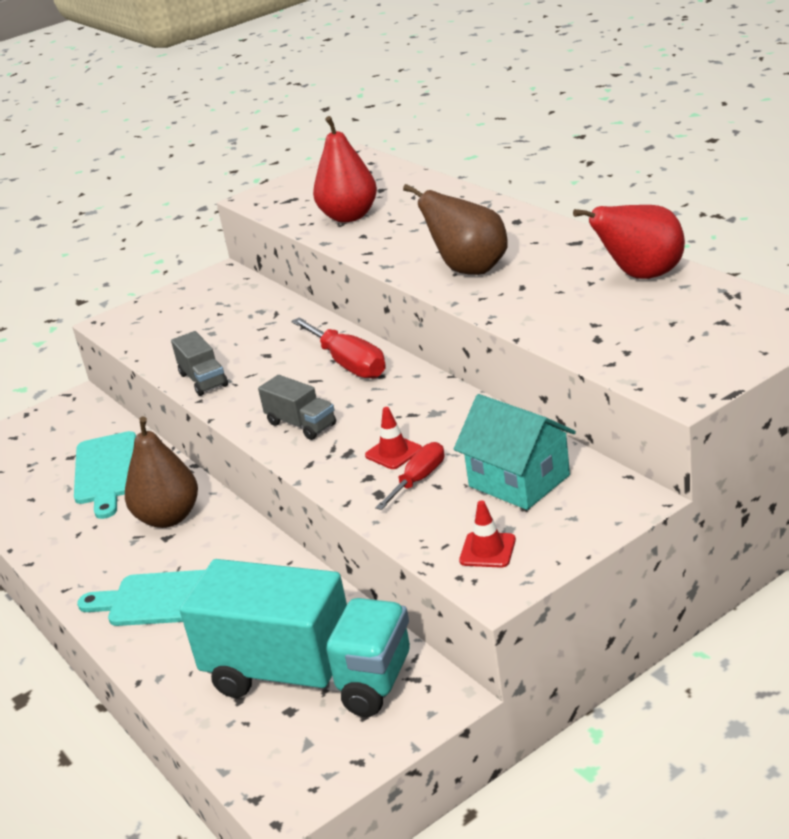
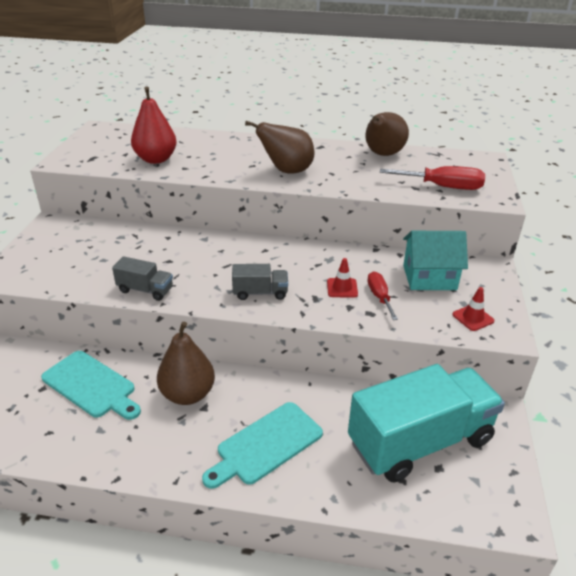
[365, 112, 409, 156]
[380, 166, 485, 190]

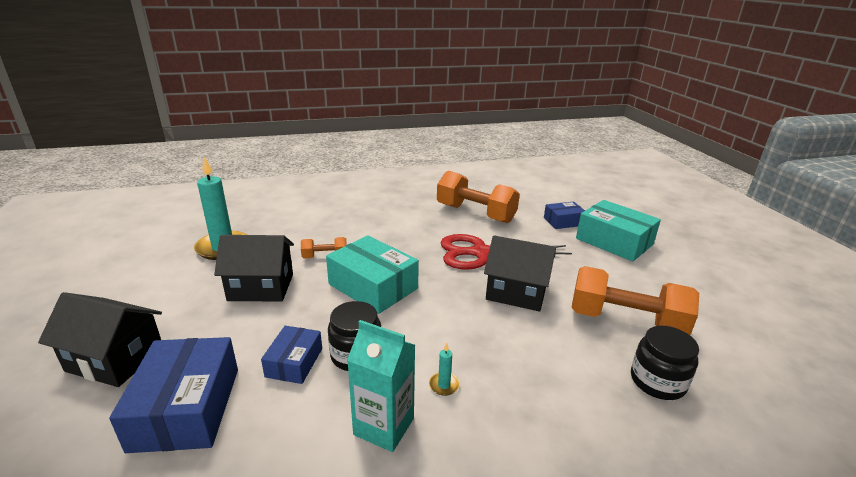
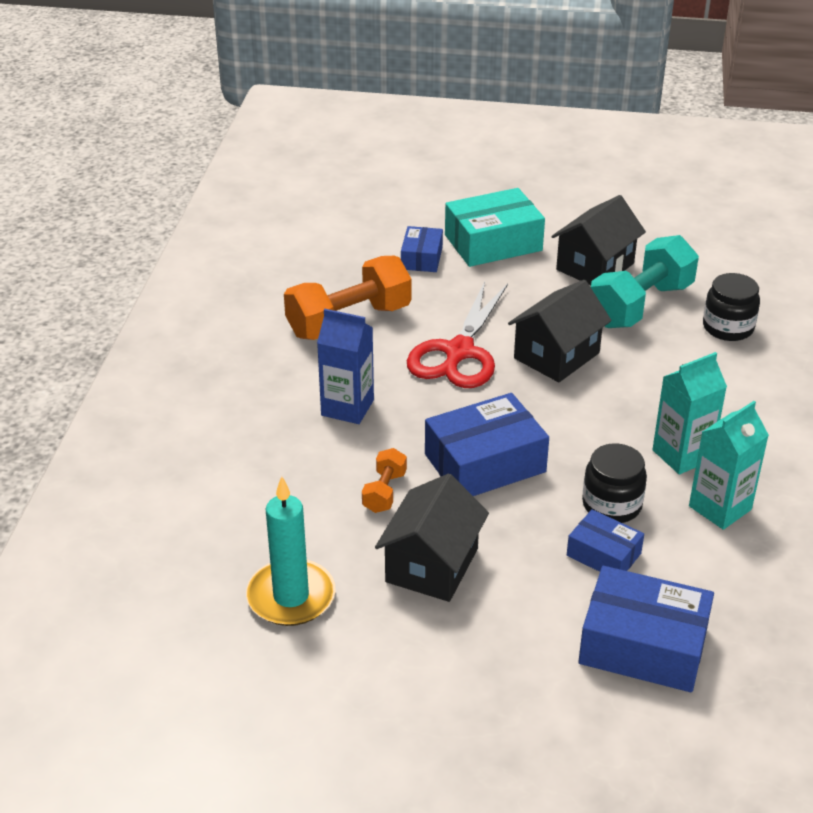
[425, 393, 549, 496]
[591, 235, 699, 328]
[552, 195, 646, 285]
[652, 352, 727, 475]
[317, 309, 374, 424]

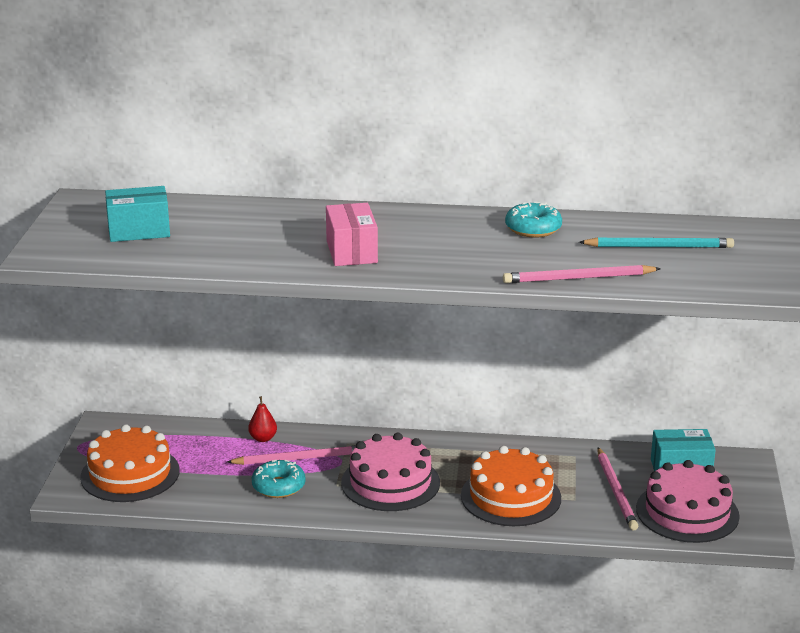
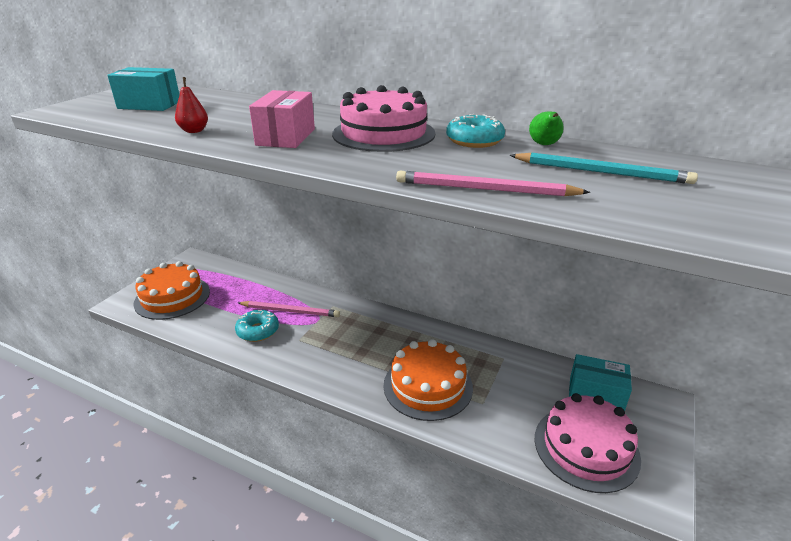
[175, 77, 208, 133]
[332, 85, 435, 152]
[597, 447, 638, 530] (first image)
[529, 112, 564, 145]

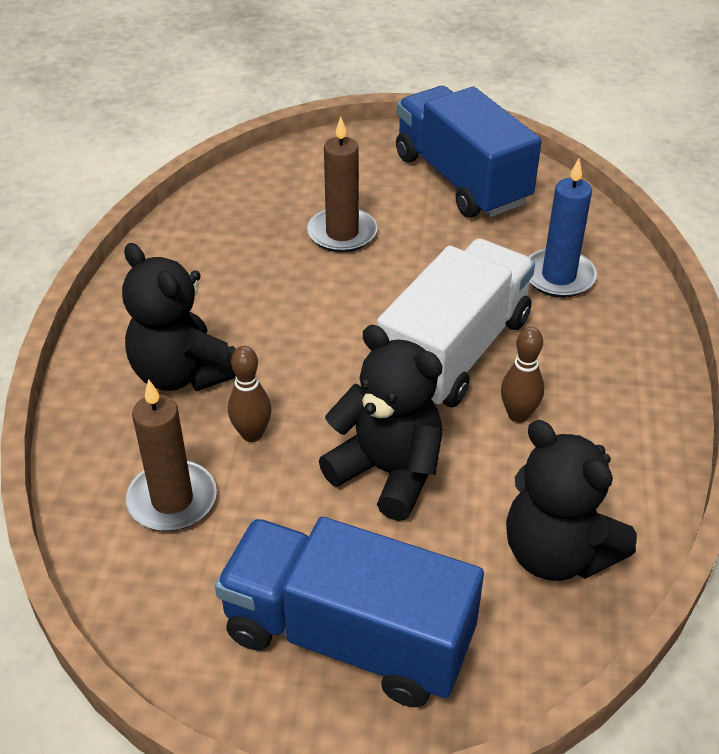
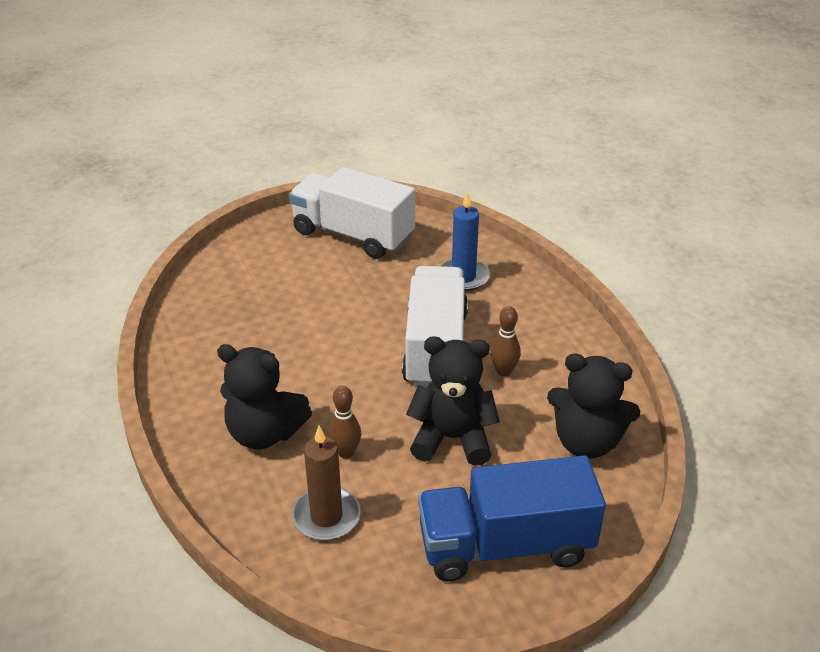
[289, 167, 415, 259]
[307, 116, 377, 253] (first image)

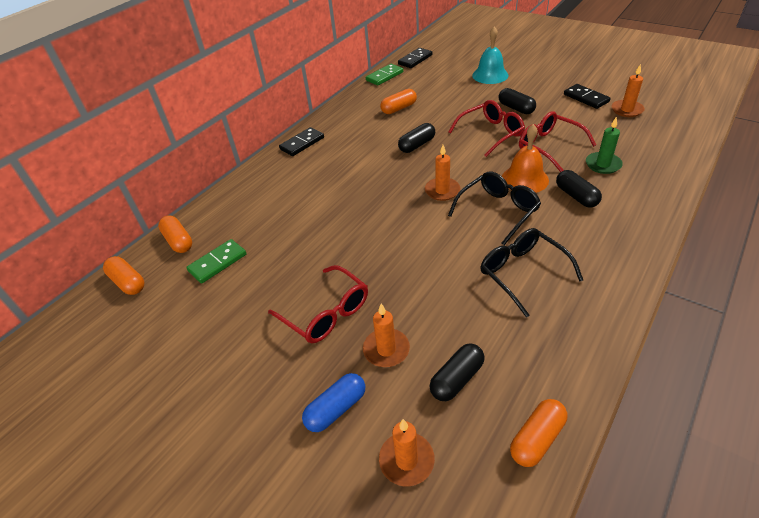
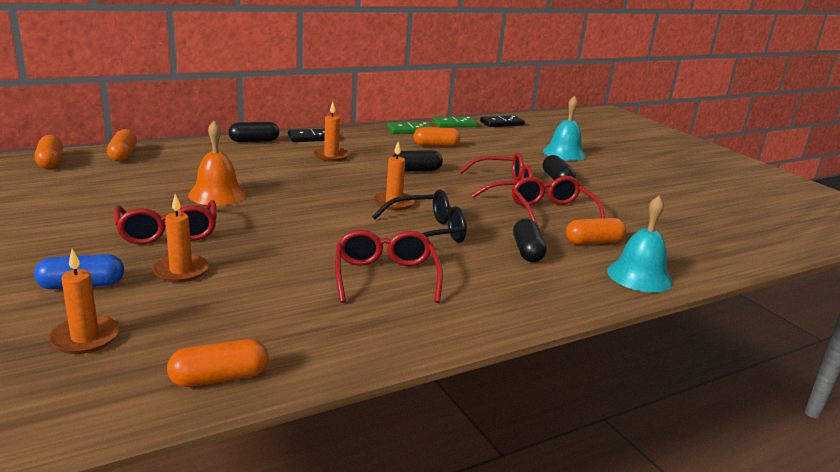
[313, 102, 350, 162]
[564, 84, 611, 109] (first image)
[566, 218, 626, 245]
[188, 121, 246, 206]
[335, 230, 443, 303]
[387, 122, 432, 134]
[228, 122, 279, 142]
[607, 196, 673, 293]

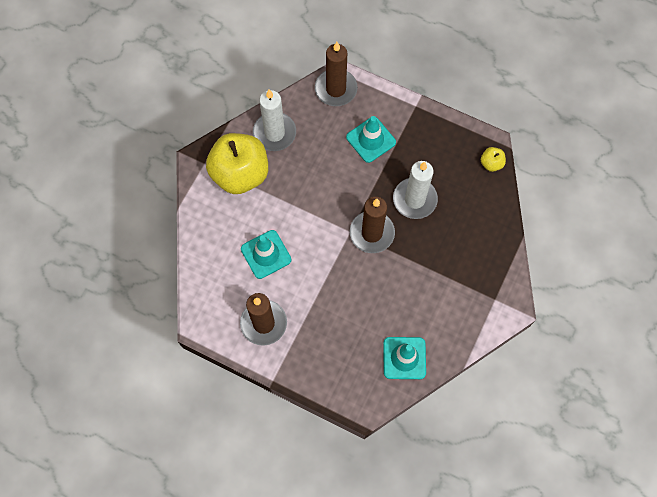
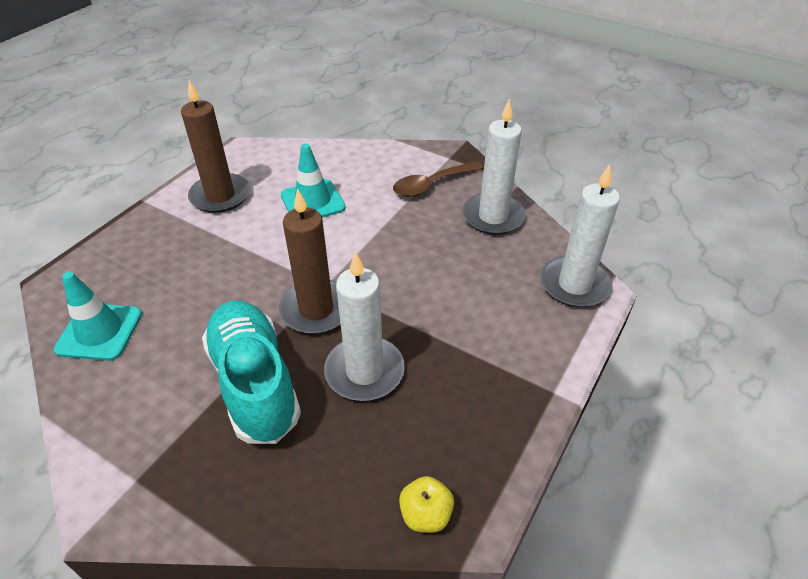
[540, 164, 620, 308]
[346, 116, 396, 163] (first image)
[393, 161, 483, 197]
[202, 300, 301, 444]

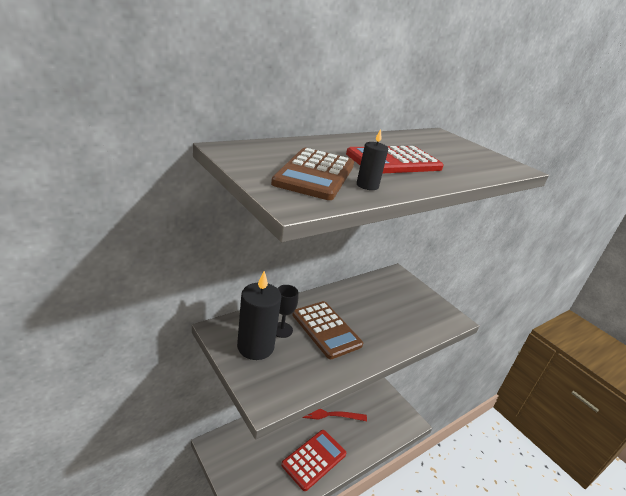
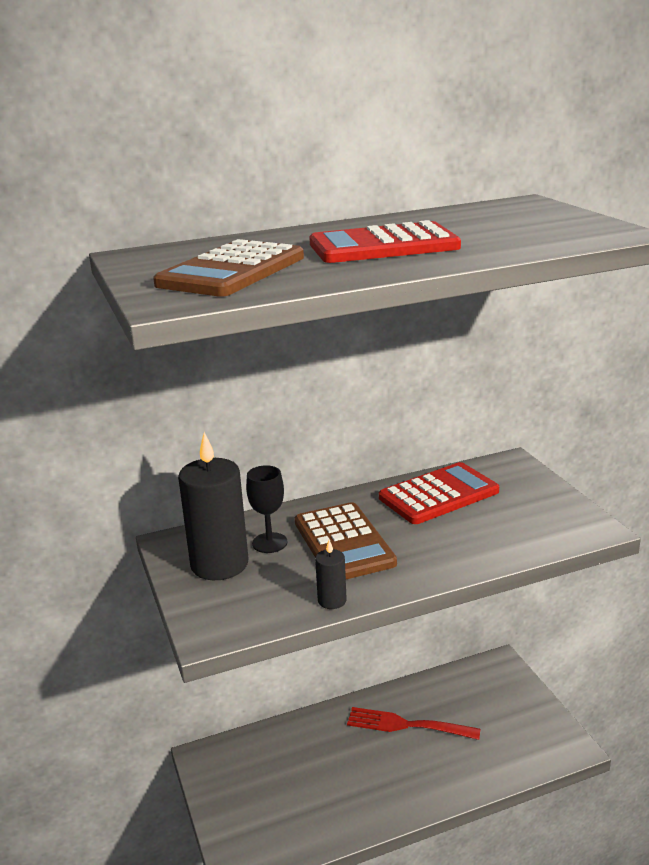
[315, 540, 347, 609]
[379, 462, 499, 524]

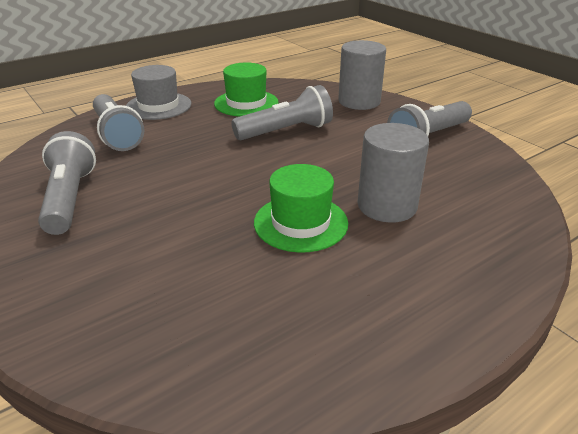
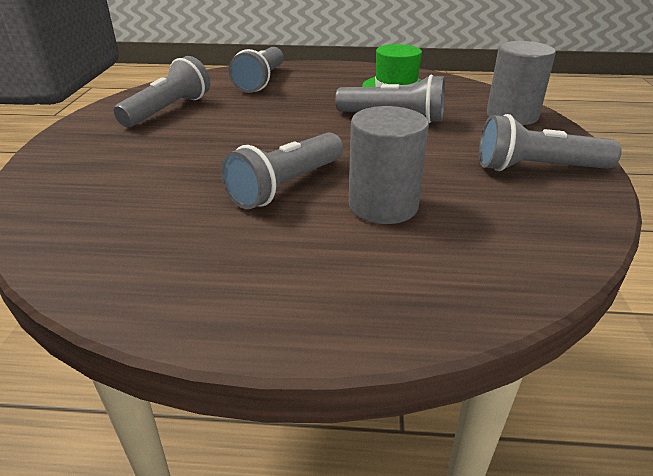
[126, 65, 191, 120] (first image)
[220, 132, 343, 209]

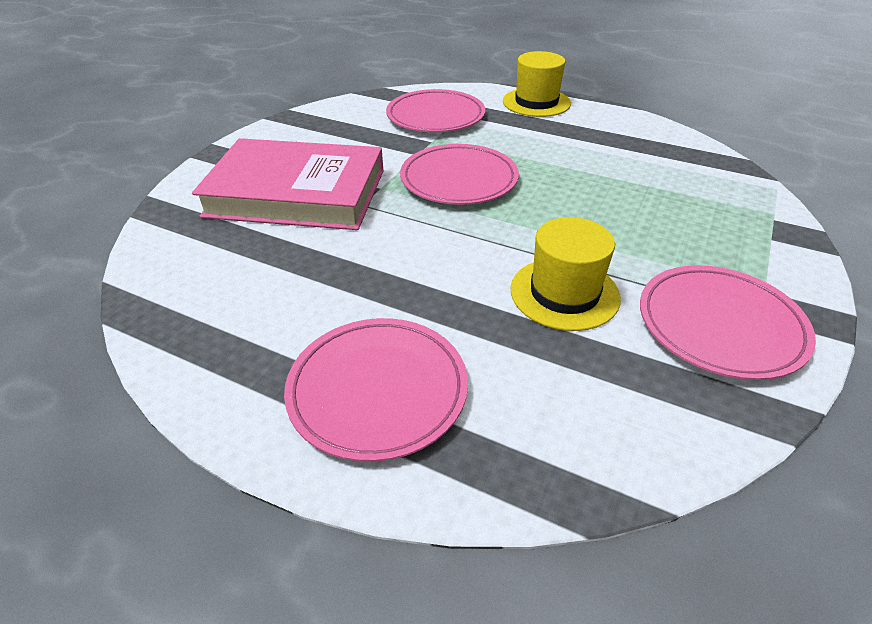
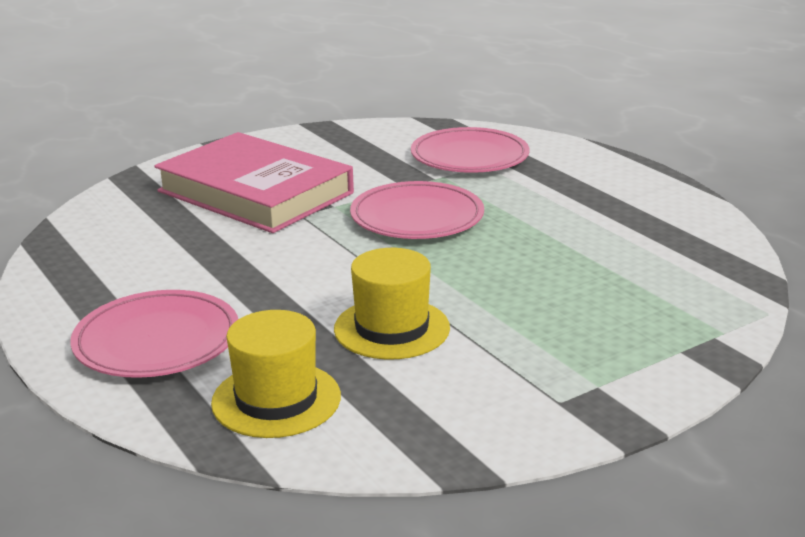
[211, 310, 341, 438]
[640, 265, 816, 380] (first image)

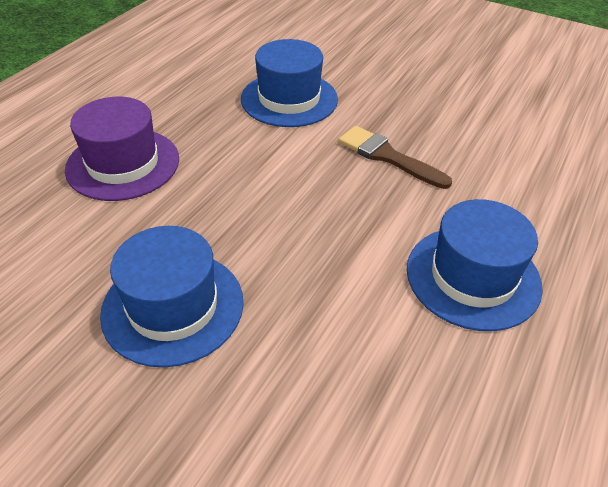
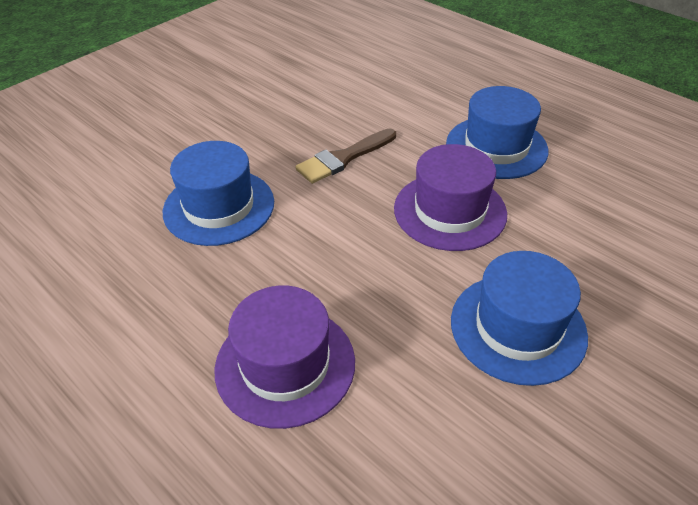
[394, 144, 507, 251]

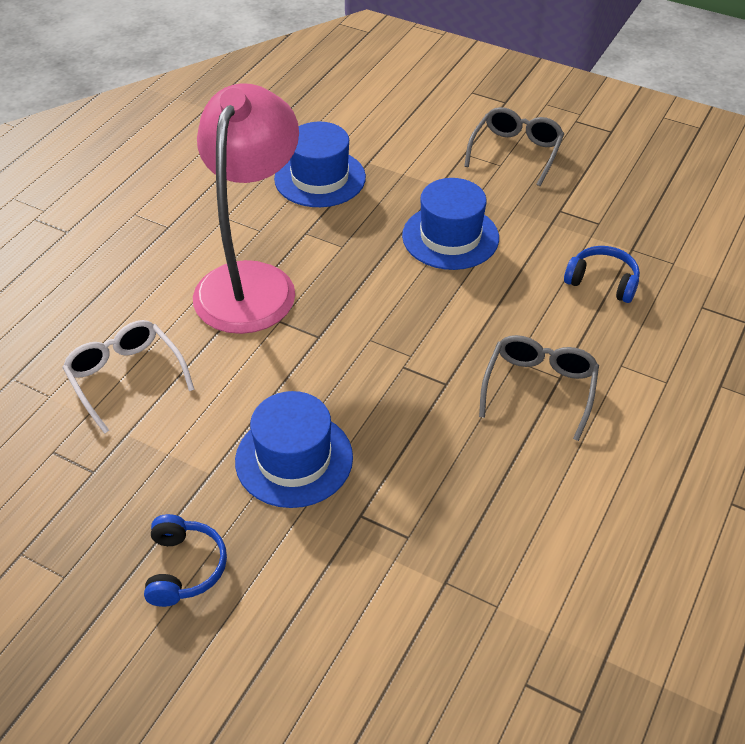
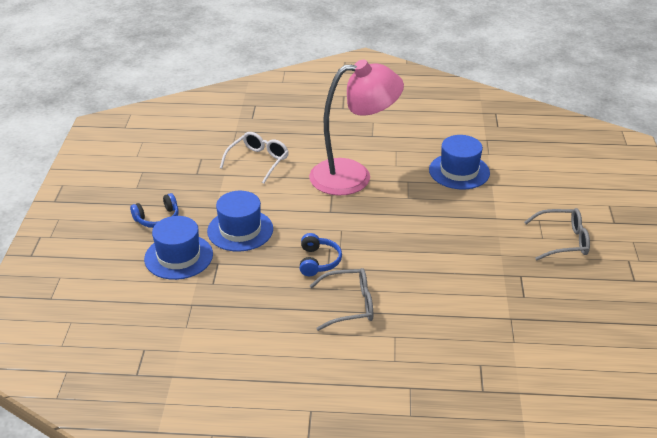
[144, 216, 213, 280]
[300, 233, 342, 276]

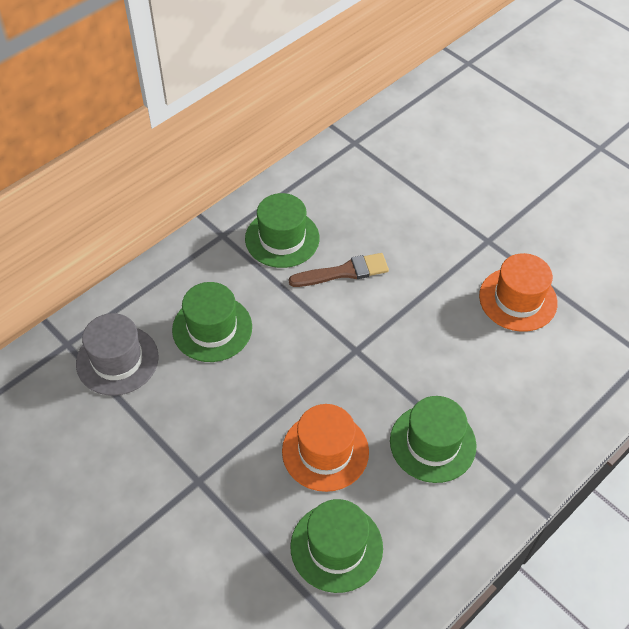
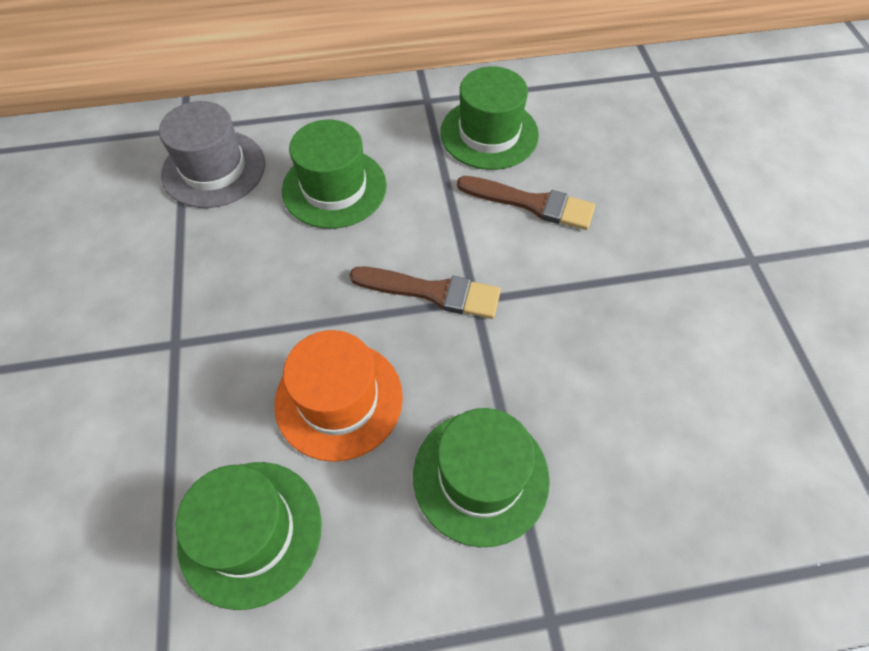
[479, 253, 558, 332] (first image)
[349, 267, 501, 319]

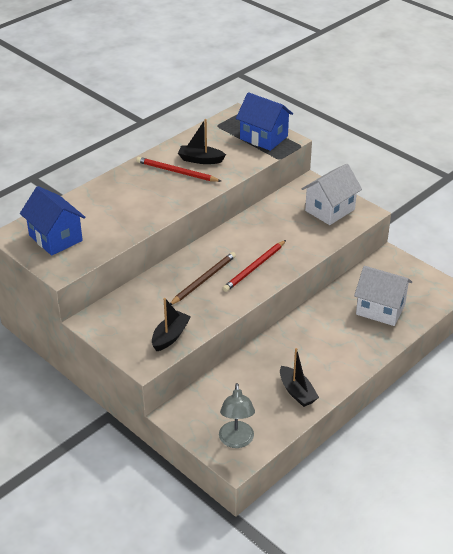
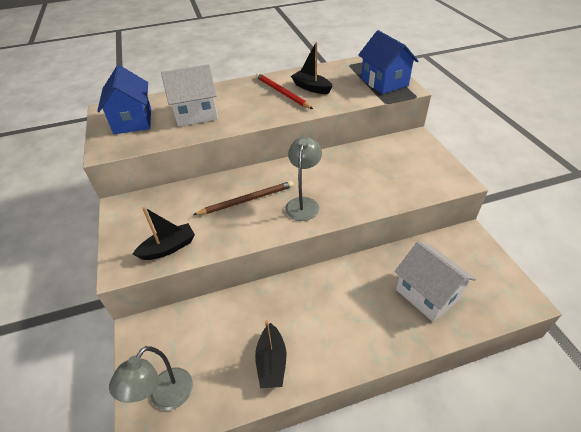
[161, 64, 218, 127]
[285, 137, 322, 221]

